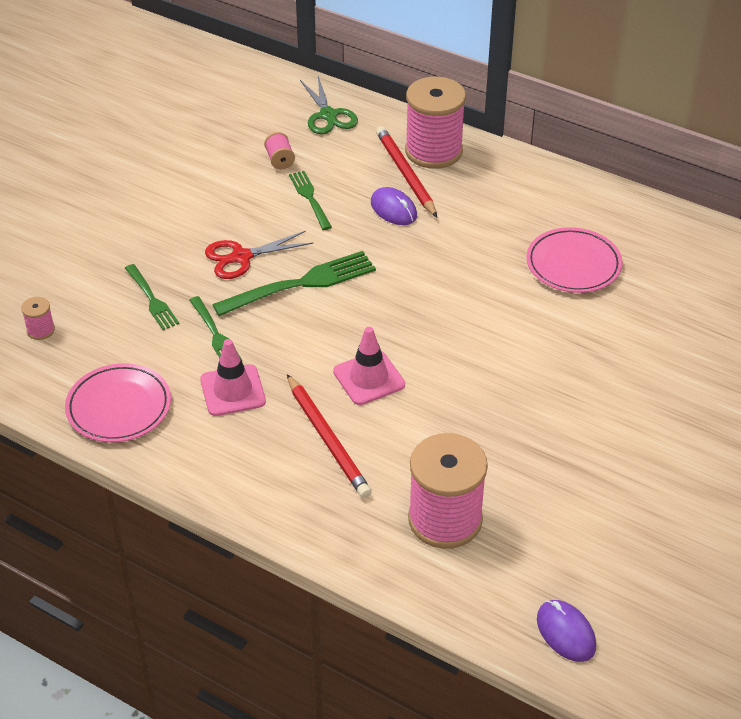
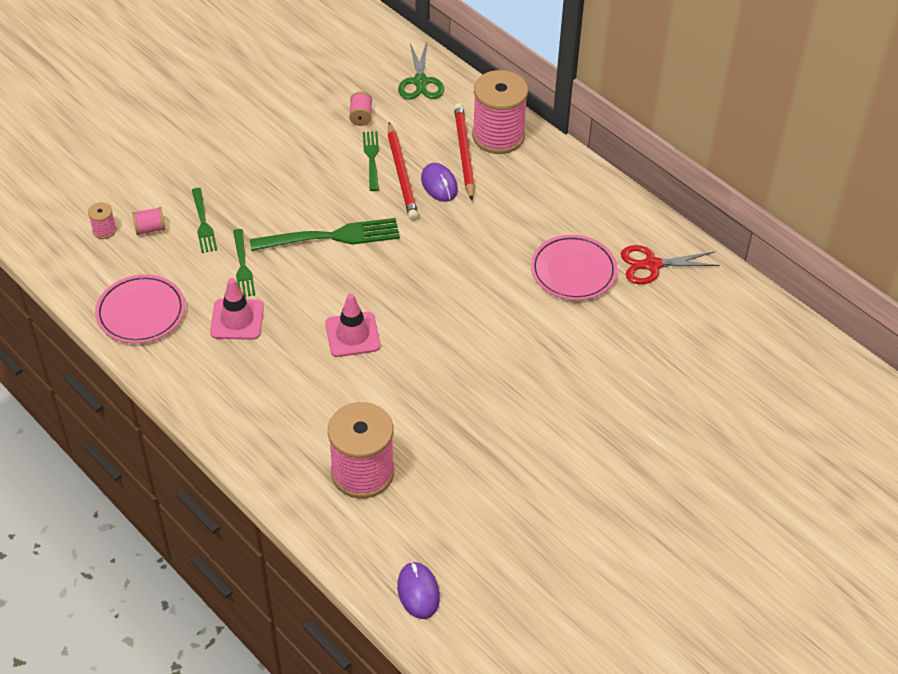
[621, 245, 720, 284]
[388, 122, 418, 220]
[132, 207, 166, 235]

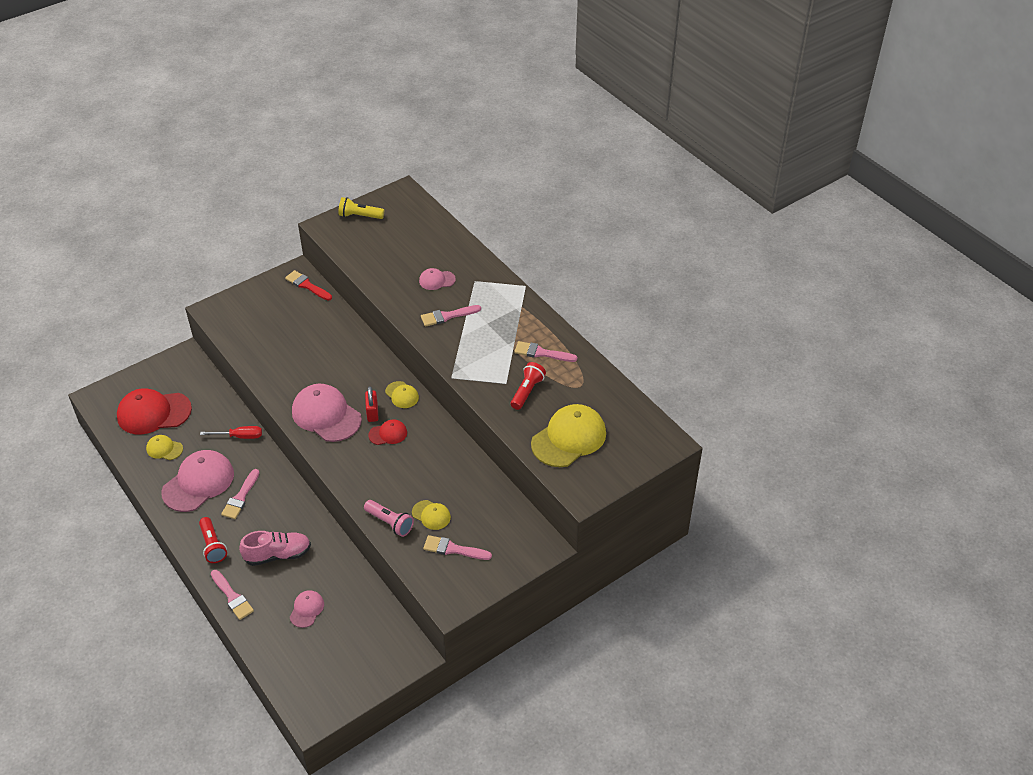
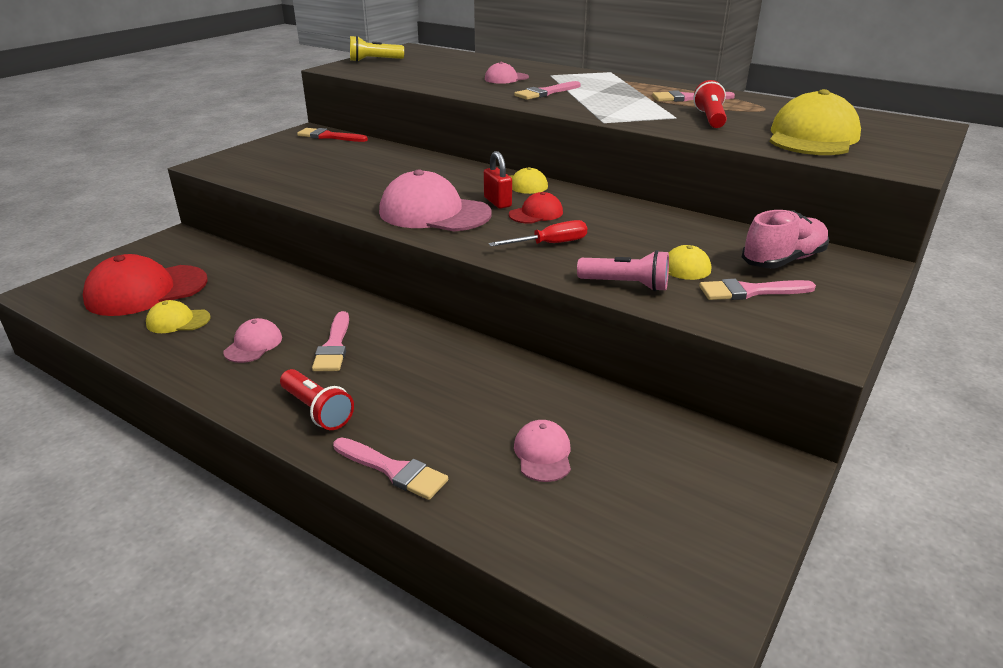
[489, 220, 587, 247]
[223, 318, 282, 363]
[742, 210, 829, 268]

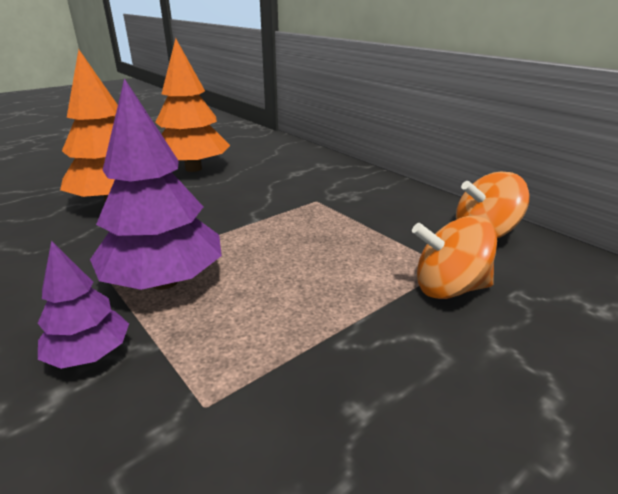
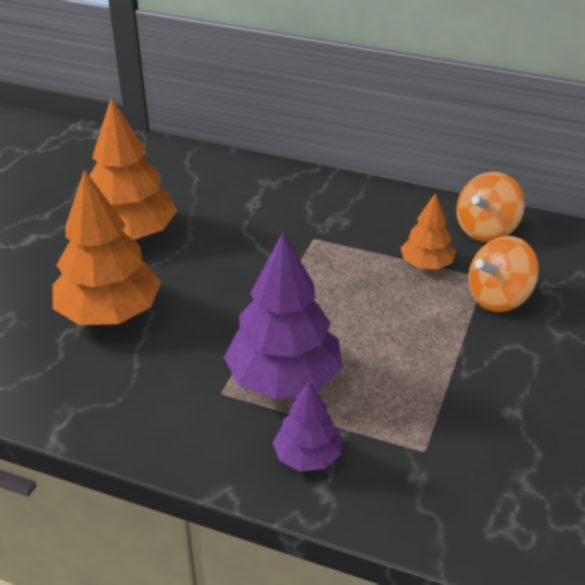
[401, 193, 456, 269]

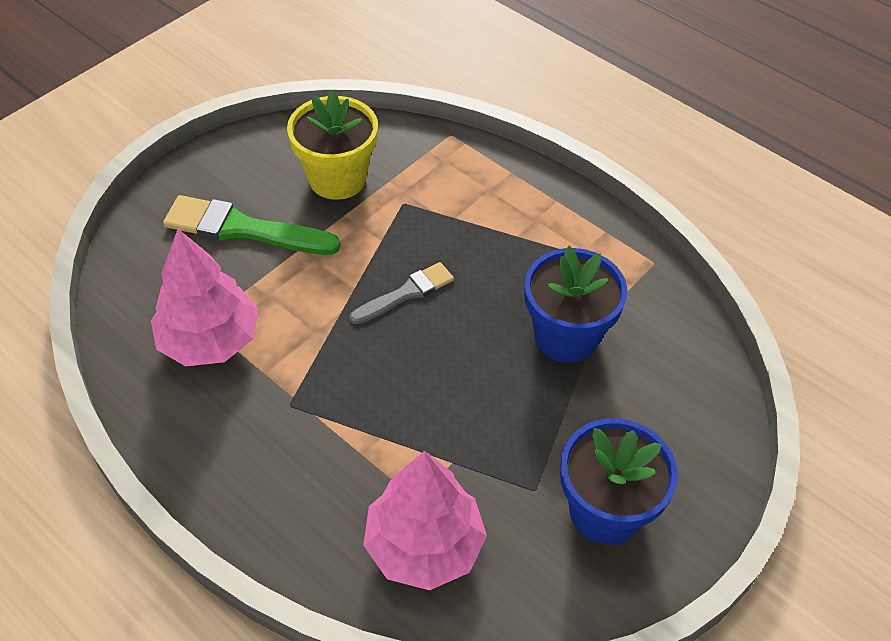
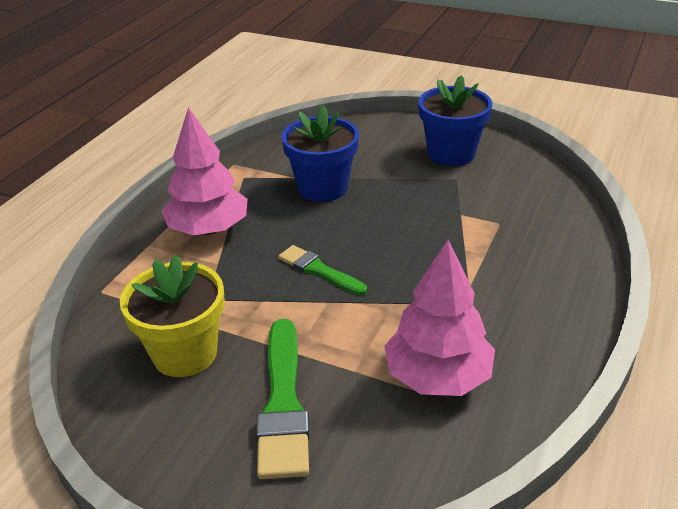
[278, 245, 367, 295]
[161, 107, 248, 235]

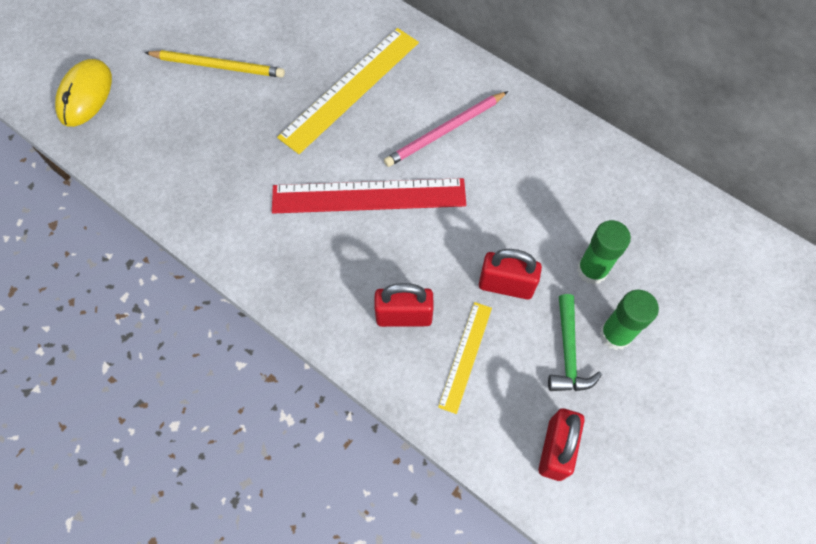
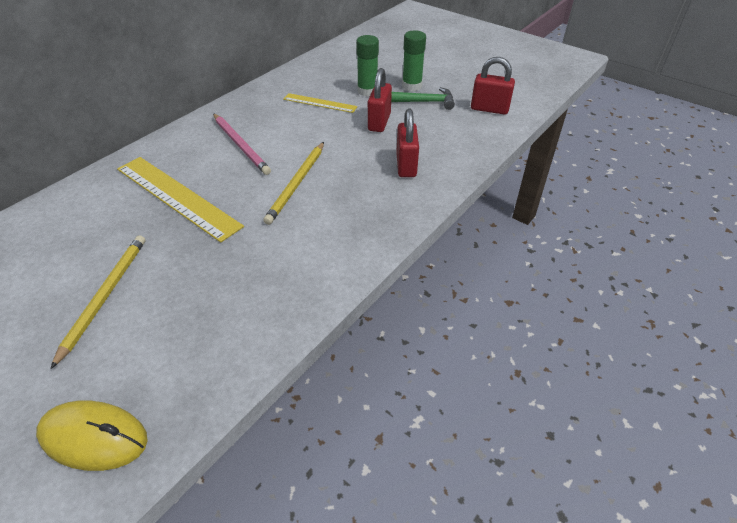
[263, 142, 324, 225]
[283, 93, 358, 113]

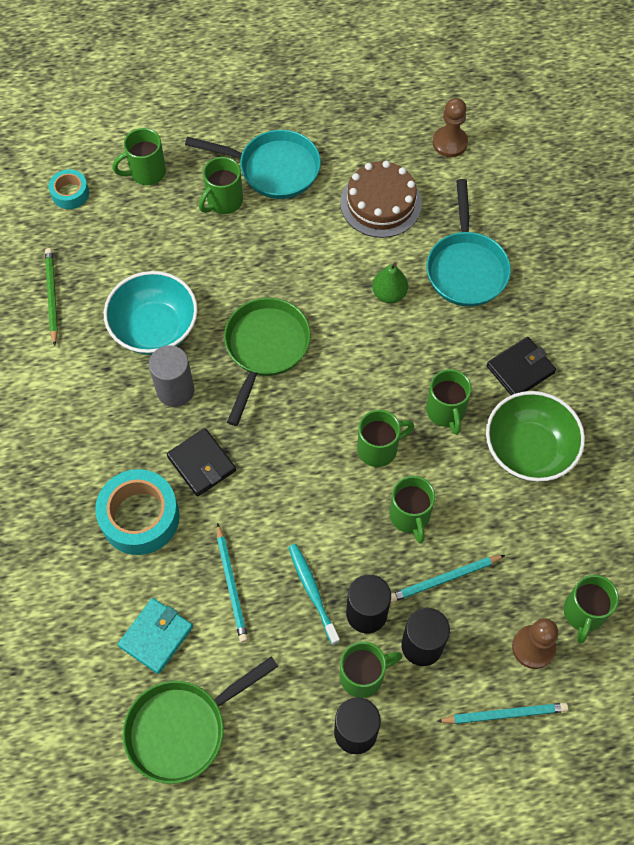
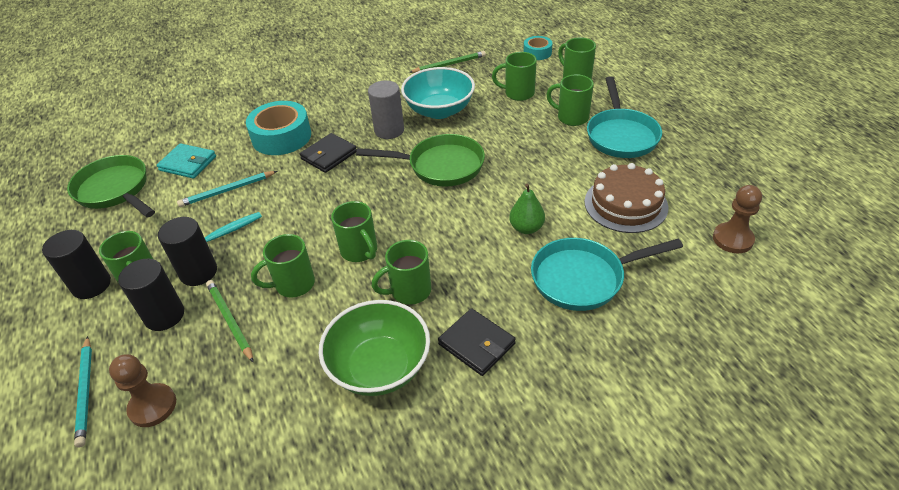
[206, 280, 254, 363]
[492, 52, 537, 101]

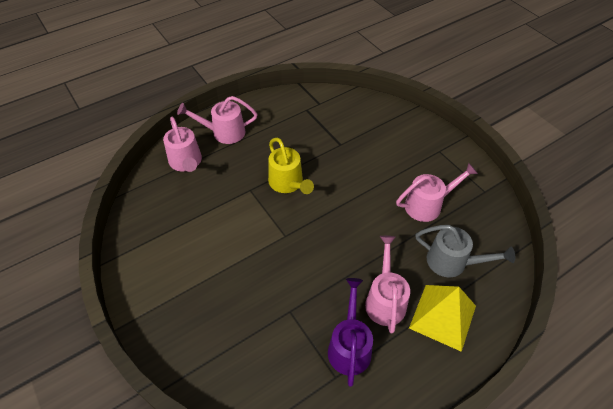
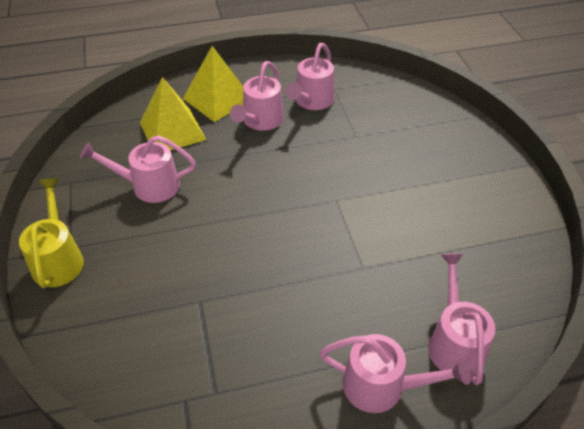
[19, 178, 84, 288]
[140, 77, 206, 150]
[286, 43, 334, 110]

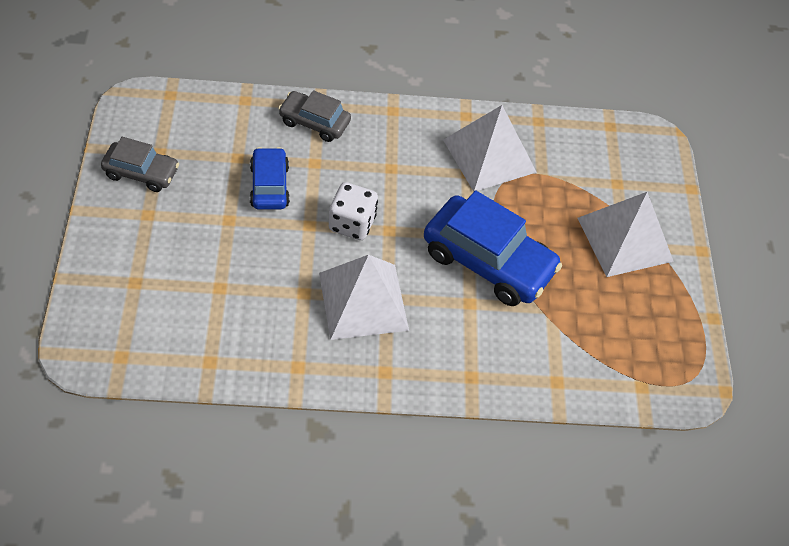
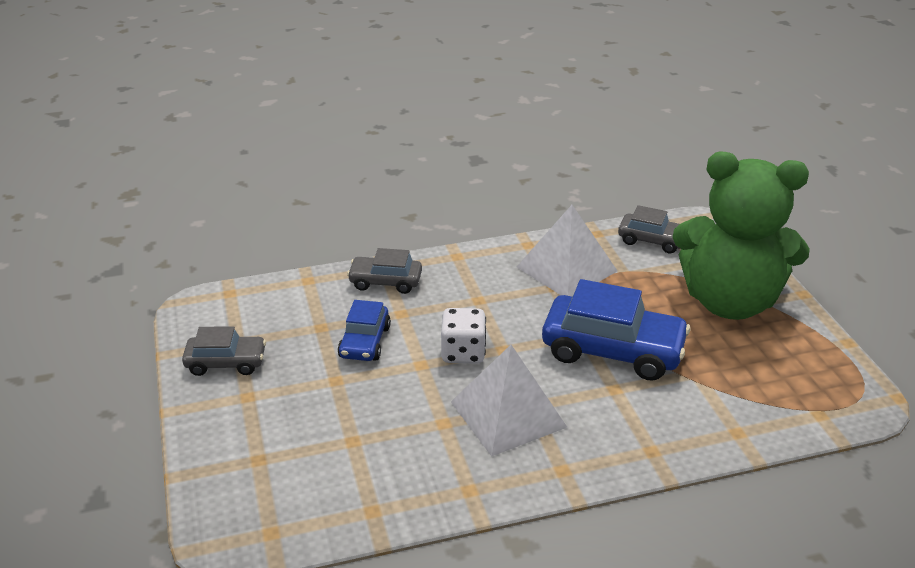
[338, 300, 391, 361]
[672, 152, 810, 320]
[618, 205, 681, 254]

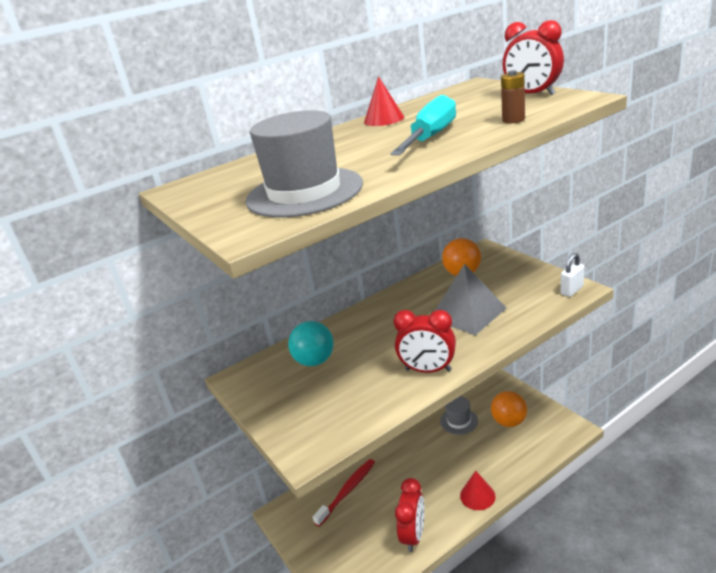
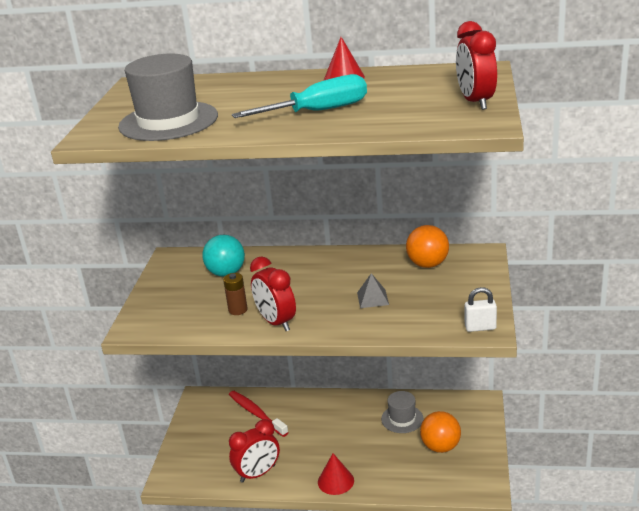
[223, 273, 247, 315]
[357, 273, 389, 308]
[229, 391, 289, 437]

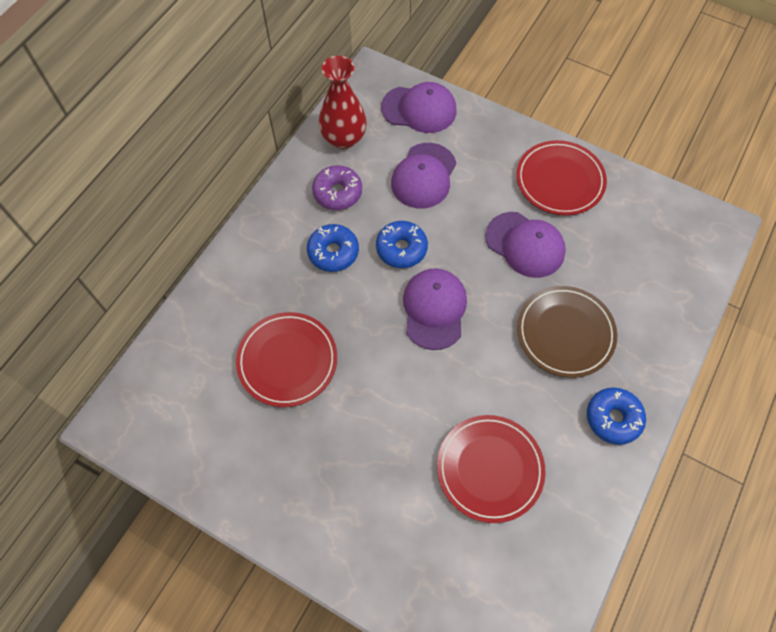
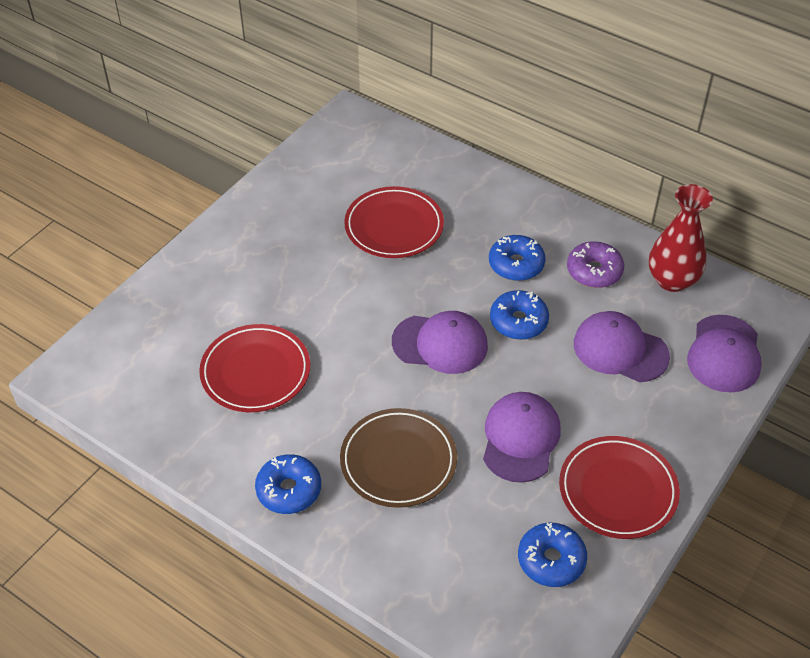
[483, 392, 561, 483]
[518, 523, 587, 587]

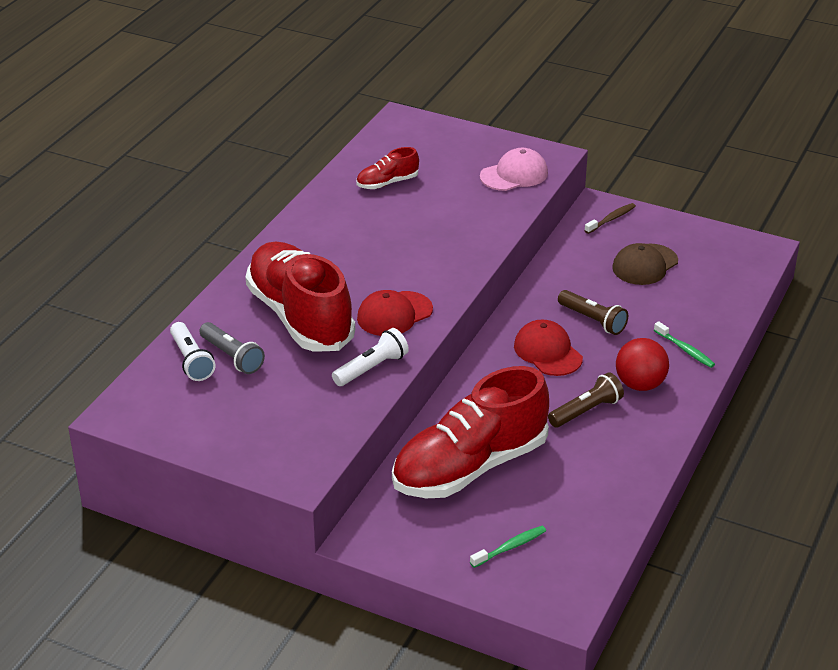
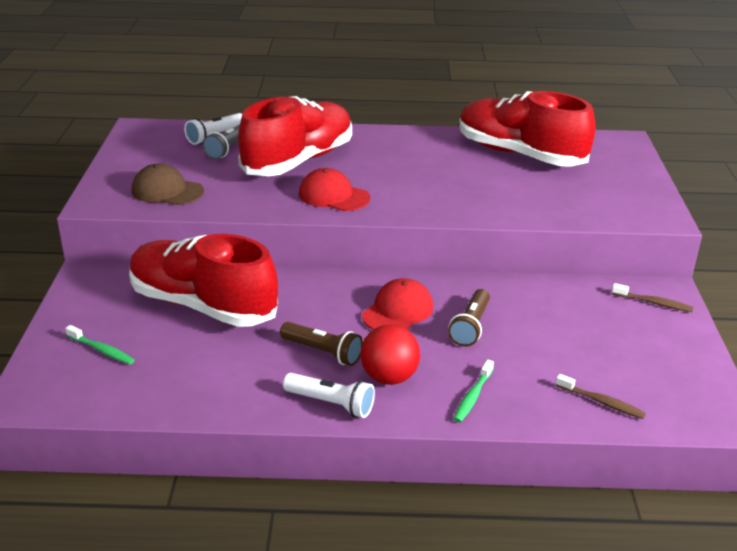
[459, 91, 596, 167]
[480, 148, 548, 191] (first image)
[132, 164, 204, 205]
[283, 373, 375, 418]
[556, 374, 646, 419]

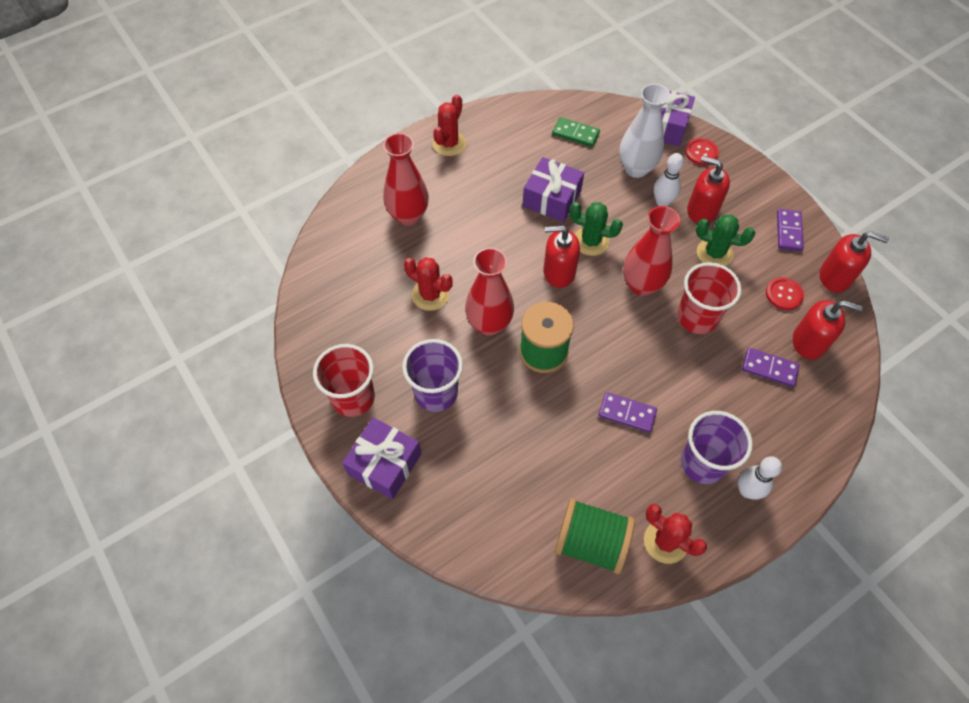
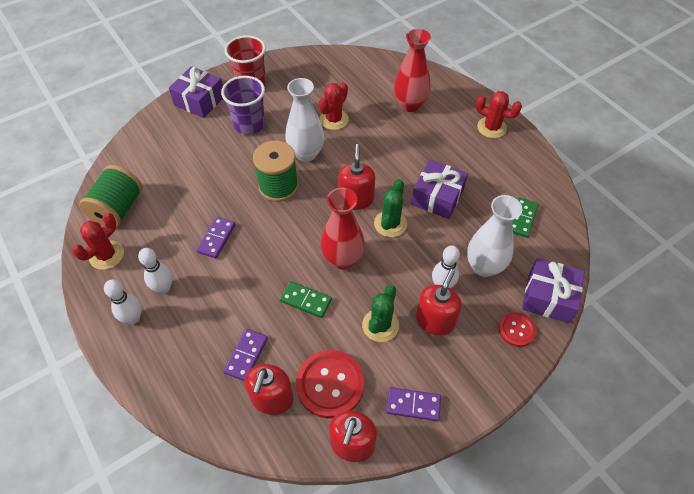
[285, 78, 324, 162]
[280, 281, 332, 318]
[296, 350, 364, 418]
[138, 248, 173, 294]

